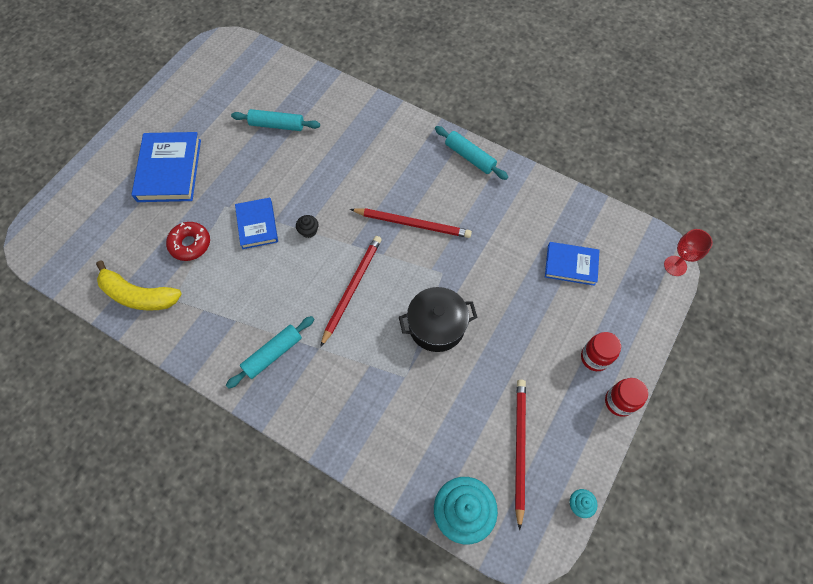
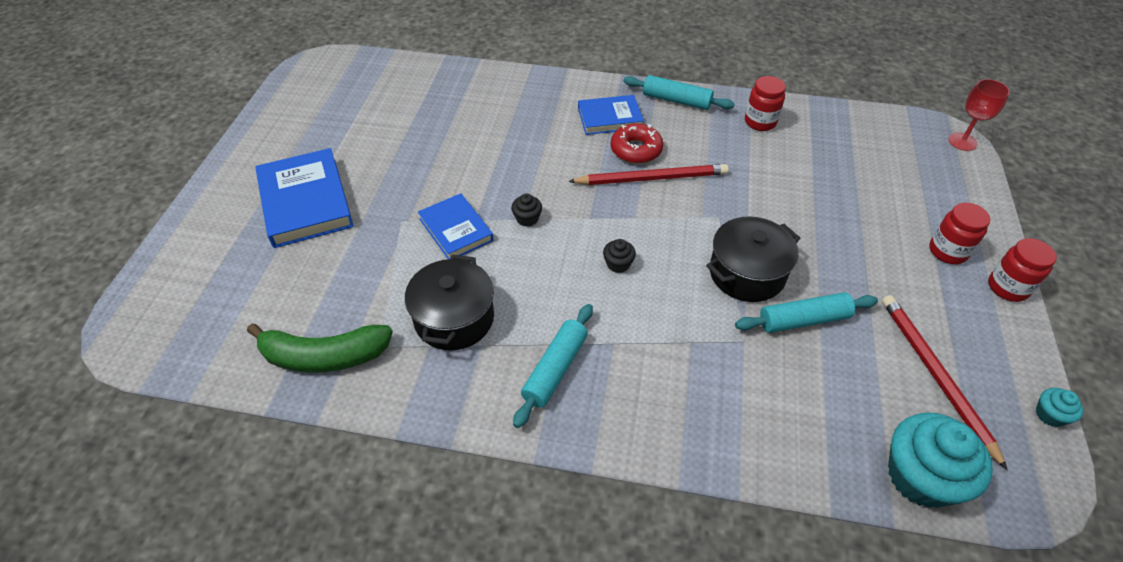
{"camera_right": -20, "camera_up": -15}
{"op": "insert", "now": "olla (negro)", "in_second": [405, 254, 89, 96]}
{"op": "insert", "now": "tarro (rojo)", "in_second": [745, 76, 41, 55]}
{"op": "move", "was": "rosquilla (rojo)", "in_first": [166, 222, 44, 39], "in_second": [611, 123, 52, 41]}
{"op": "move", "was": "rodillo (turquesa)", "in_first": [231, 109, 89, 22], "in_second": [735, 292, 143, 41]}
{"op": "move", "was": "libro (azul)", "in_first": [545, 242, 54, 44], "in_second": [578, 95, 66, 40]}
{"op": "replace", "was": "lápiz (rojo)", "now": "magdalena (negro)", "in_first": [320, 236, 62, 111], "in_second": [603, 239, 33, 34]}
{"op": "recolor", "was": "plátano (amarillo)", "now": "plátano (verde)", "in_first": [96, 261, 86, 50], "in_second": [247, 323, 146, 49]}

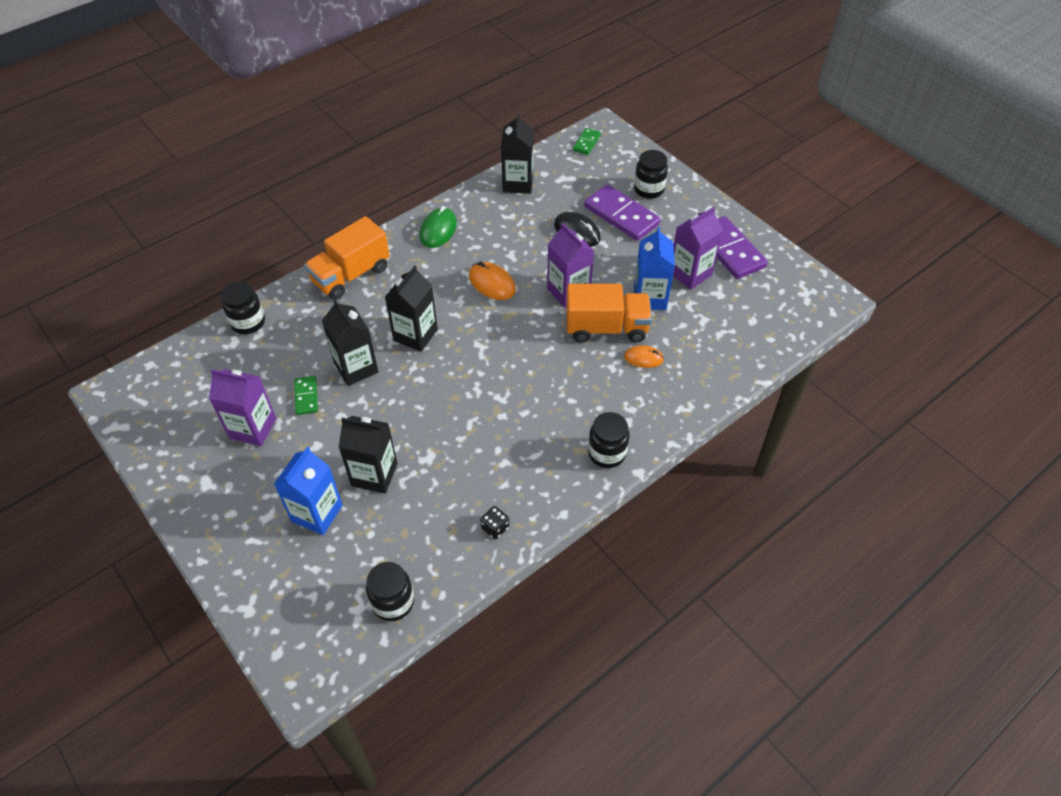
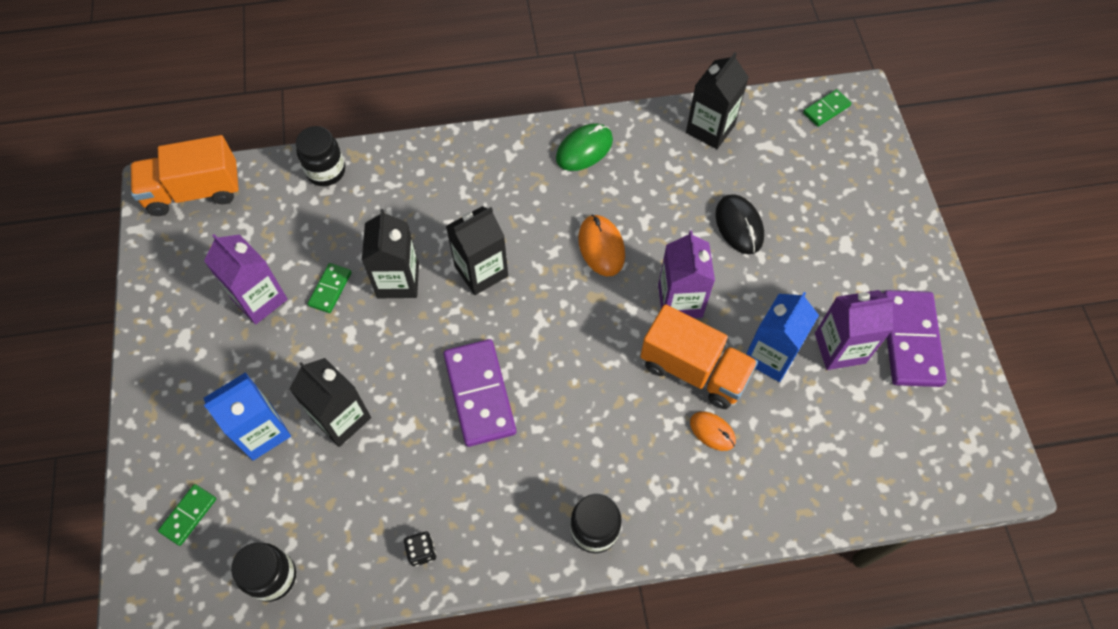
{"camera_right": 30, "camera_up": 10}
{"op": "delete", "was": "tarro (negro)", "in_first": [634, 150, 34, 49]}
{"op": "insert", "now": "ficha de dominó (verde)", "in_second": [158, 484, 58, 62]}
{"op": "move", "was": "camión (naranja)", "in_first": [304, 216, 86, 84], "in_second": [130, 135, 109, 81]}
{"op": "move", "was": "ficha de dominó (morado)", "in_first": [584, 184, 77, 57], "in_second": [443, 339, 73, 108]}

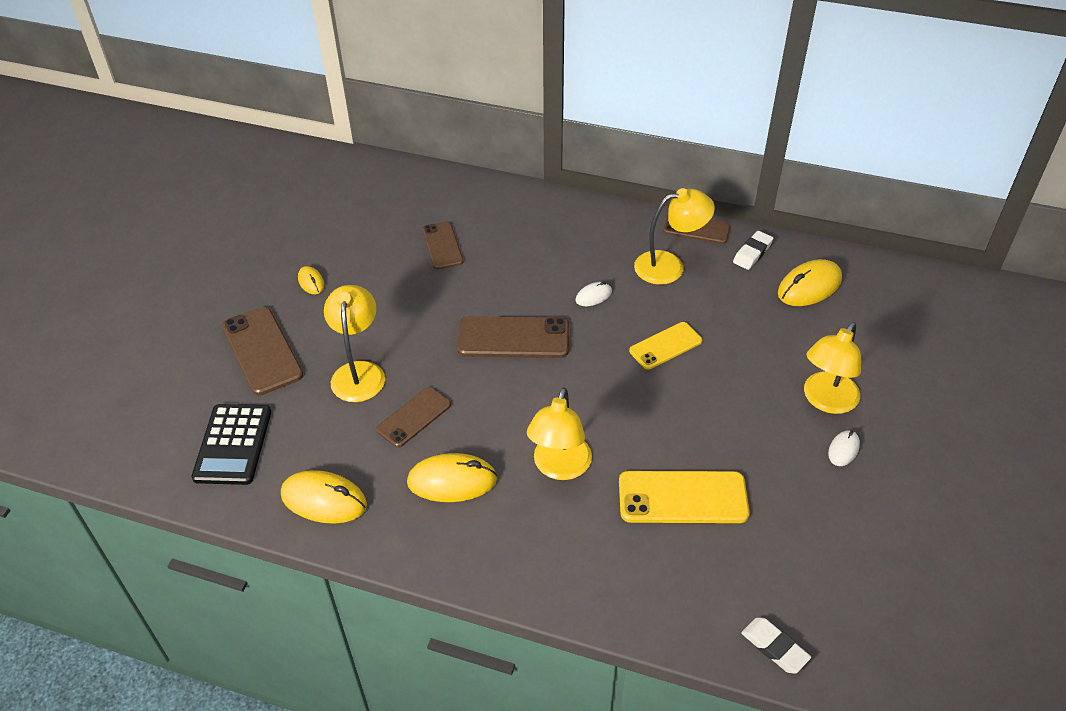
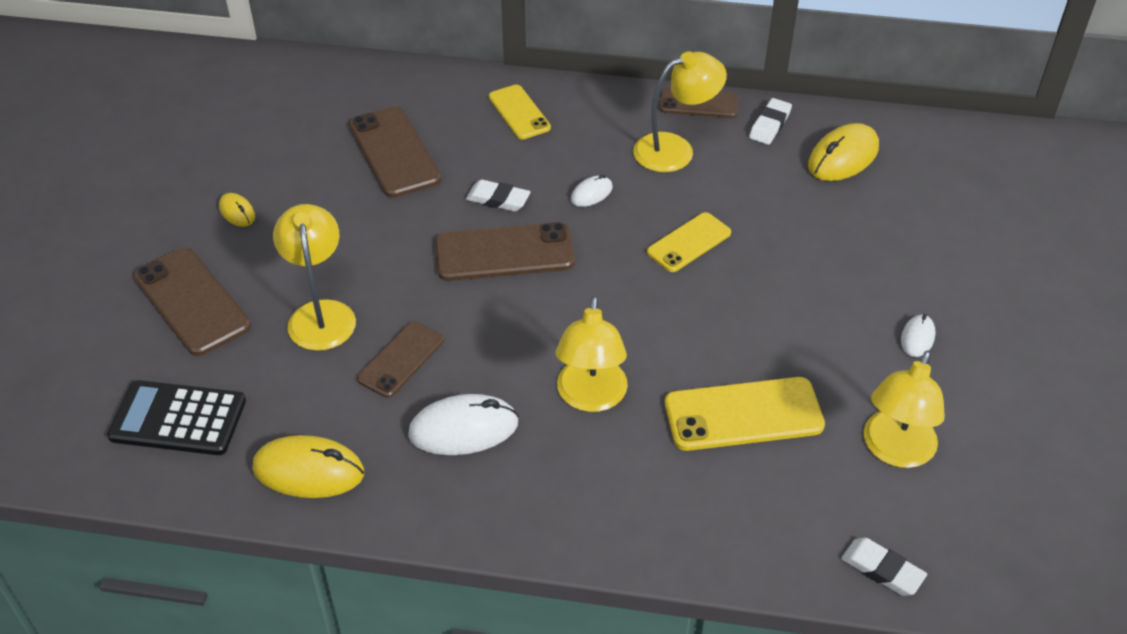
{"camera_right": -10, "camera_up": 0}
{"op": "insert", "now": "goma de borrar (blanco)", "in_second": [466, 180, 65, 32]}
{"op": "insert", "now": "móvil (amarillo)", "in_second": [489, 85, 62, 54]}
{"op": "move", "was": "lámpara (amarillo)", "in_first": [804, 322, 57, 92], "in_second": [864, 350, 81, 118]}
{"op": "recolor", "was": "ratón (amarillo)", "now": "ratón (blanco)", "in_first": [407, 453, 90, 49], "in_second": [408, 394, 111, 61]}
{"op": "rotate", "was": "calculadora (negro)", "in_first": [191, 404, 80, 81], "in_second": [107, 380, 139, 75], "clockwise": 105}
{"op": "resize", "was": "móvil (marrón)", "in_first": [422, 222, 41, 47], "in_second": [349, 106, 92, 92], "ratio": 1.56}

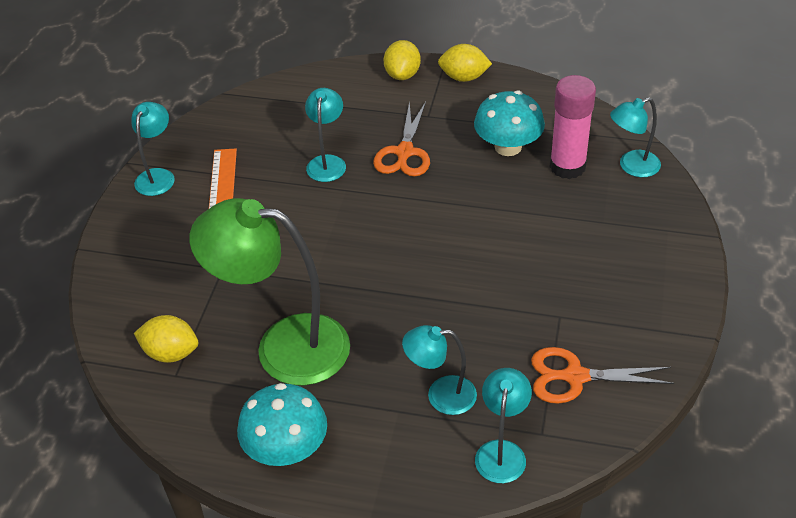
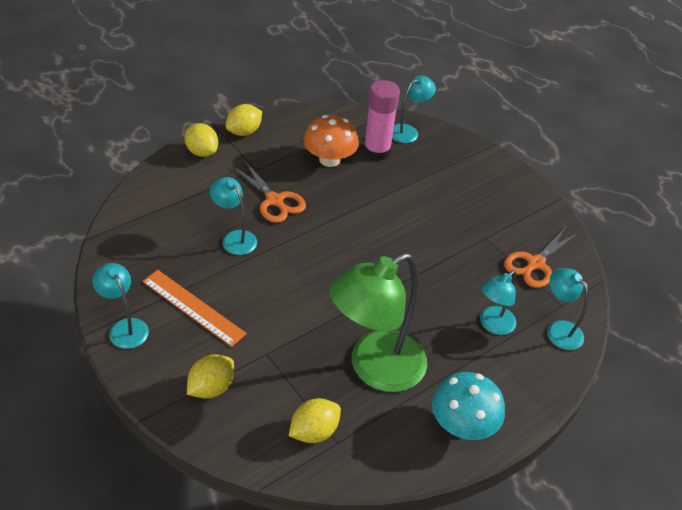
{"camera_right": -55, "camera_up": 0}
{"op": "insert", "now": "limón (amarillo)", "in_second": [187, 354, 47, 45]}
{"op": "recolor", "was": "seta (turquesa)", "now": "seta (naranja)", "in_first": [474, 90, 71, 66], "in_second": [303, 115, 56, 52]}
{"op": "rotate", "was": "lámpara (turquesa)", "in_first": [610, 97, 51, 80], "in_second": [392, 75, 44, 68], "clockwise": -150}

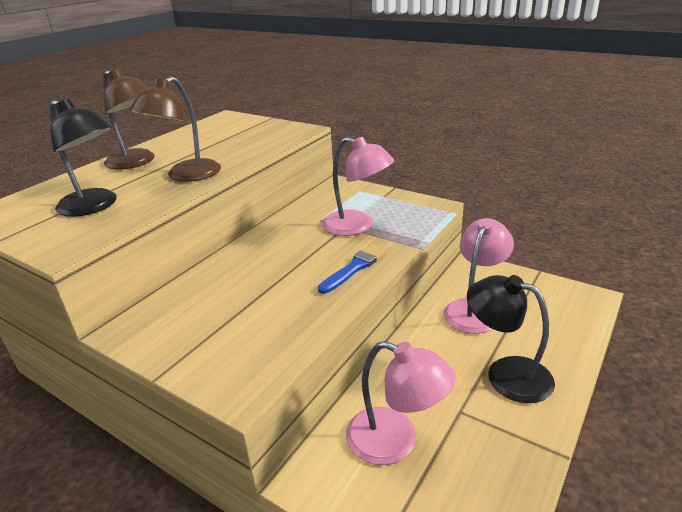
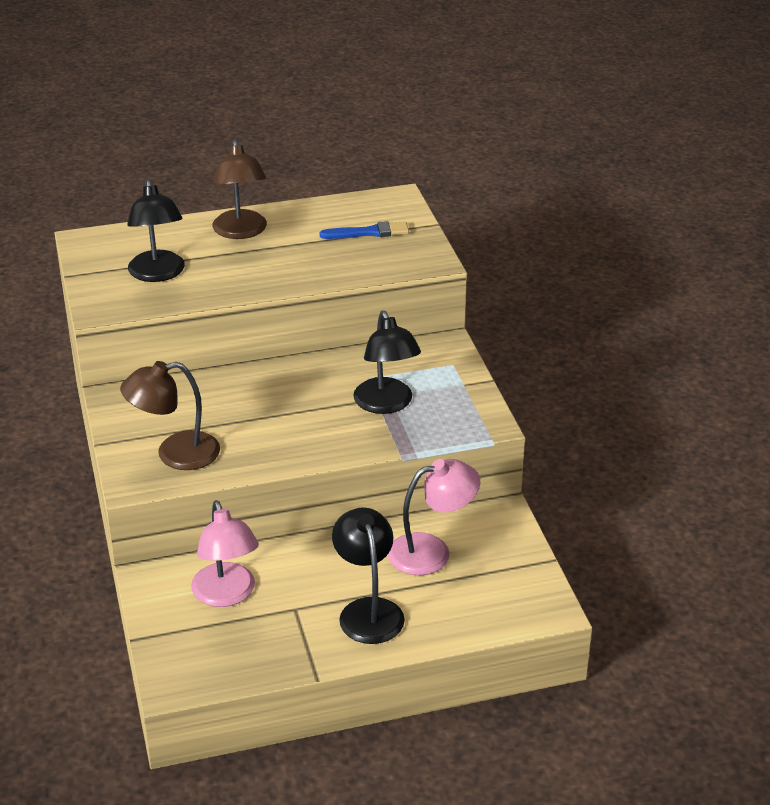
{"camera_right": 40, "camera_up": 5}
{"op": "move", "was": "lámpara (marrón)", "in_first": [129, 76, 92, 106], "in_second": [120, 361, 100, 109]}
{"op": "move", "was": "pincel (azul)", "in_first": [318, 244, 69, 50], "in_second": [320, 221, 89, 18]}
{"op": "recolor", "was": "lámpara (rosa)", "now": "lámpara (negro)", "in_first": [322, 136, 72, 100], "in_second": [353, 310, 68, 104]}

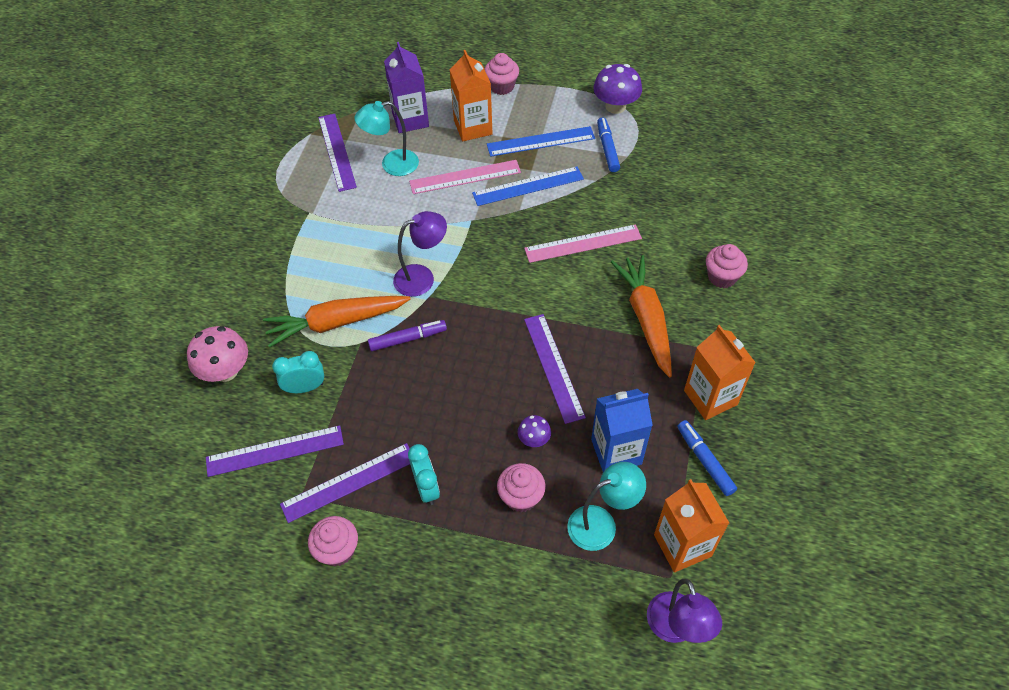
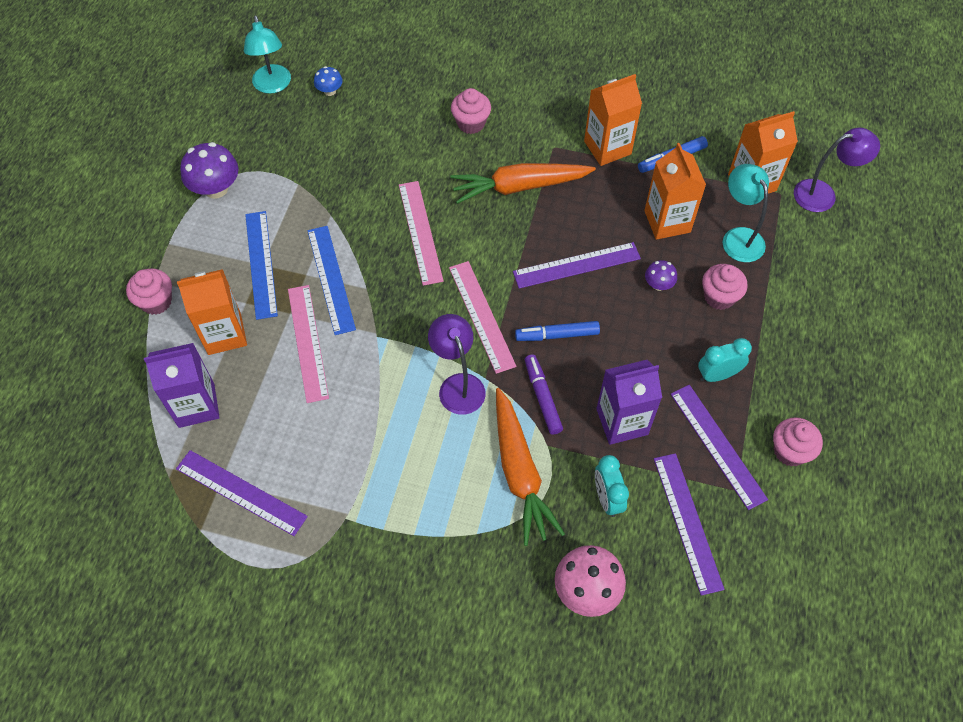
{"camera_right": -90, "camera_up": 5}
{"op": "insert", "now": "seta (azul)", "in_second": [314, 66, 29, 30]}
{"op": "insert", "now": "regla (rosa)", "in_second": [449, 261, 67, 113]}
{"op": "insert", "now": "cartón de leche (morado)", "in_second": [596, 360, 66, 85]}
{"op": "move", "was": "lámpara (turquesa)", "in_first": [354, 101, 65, 75], "in_second": [244, 15, 47, 79]}
{"op": "move", "was": "rotulador (azul)", "in_first": [597, 117, 23, 55], "in_second": [515, 321, 85, 20]}
{"op": "recolor", "was": "cartón de leche (azul)", "now": "cartón de leche (naranja)", "in_first": [591, 389, 62, 83], "in_second": [644, 143, 62, 97]}
{"op": "rotate", "was": "regla (morado)", "in_first": [318, 114, 39, 78], "in_second": [176, 450, 132, 86], "clockwise": 45}

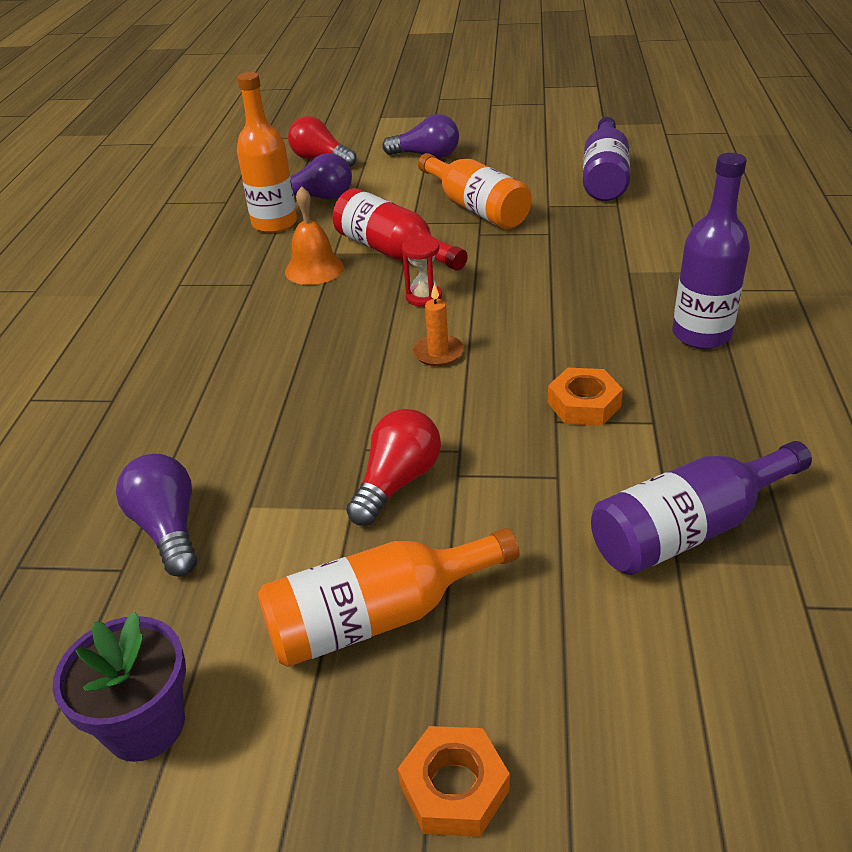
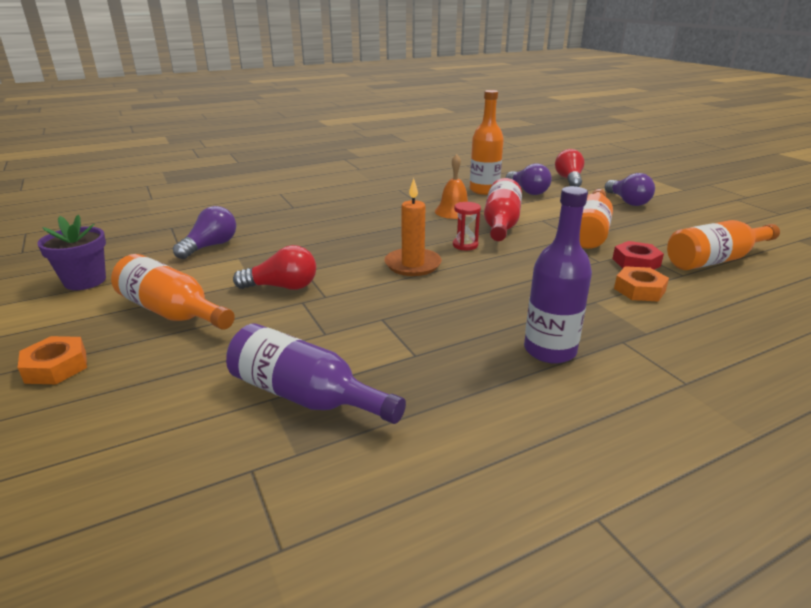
{"camera_right": 55, "camera_up": -10}
{"op": "insert", "now": "tuerca (rojo)", "in_second": [612, 241, 52, 29]}
{"op": "move", "was": "tuerca (naranja)", "in_first": [548, 368, 75, 58], "in_second": [614, 266, 55, 36]}
{"op": "recolor", "was": "botella (morado)", "now": "botella (naranja)", "in_first": [583, 117, 47, 84], "in_second": [667, 220, 113, 50]}
{"op": "resize", "was": "vela (naranja)", "in_first": [412, 283, 52, 83], "in_second": [384, 178, 58, 98], "ratio": 1.6}

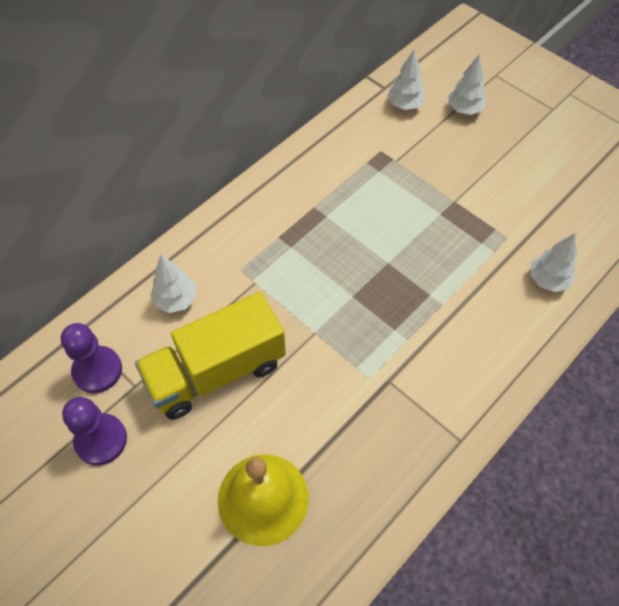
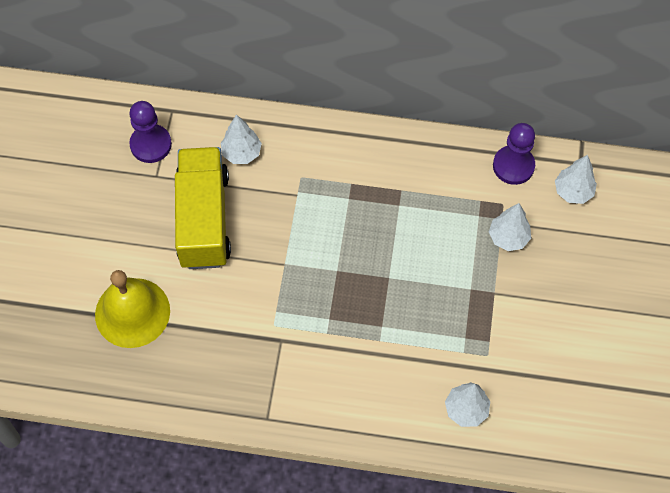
{"camera_right": 55, "camera_up": 5}
{"op": "move", "was": "peón (morado)", "in_first": [62, 397, 65, 68], "in_second": [493, 123, 42, 62]}
{"op": "move", "was": "árbol (blanco)", "in_first": [448, 54, 39, 61], "in_second": [489, 203, 42, 48]}
{"op": "rotate", "was": "camión (amarillo)", "in_first": [135, 292, 151, 128], "in_second": [175, 147, 56, 122], "clockwise": 60}

